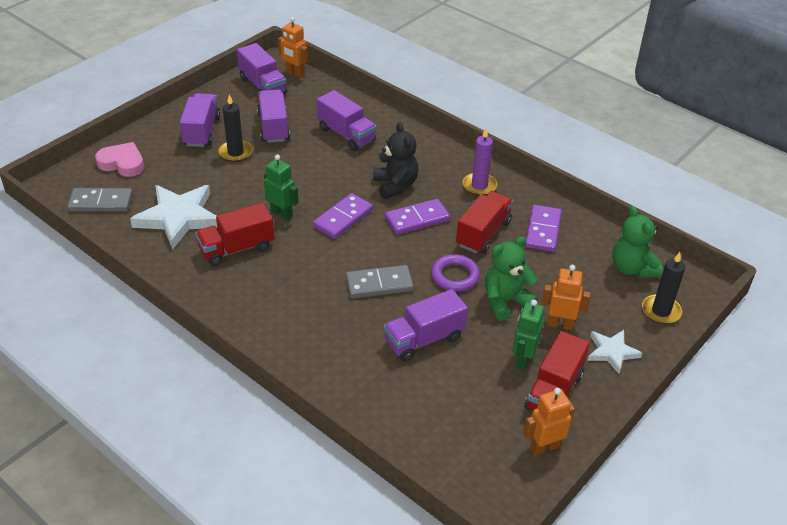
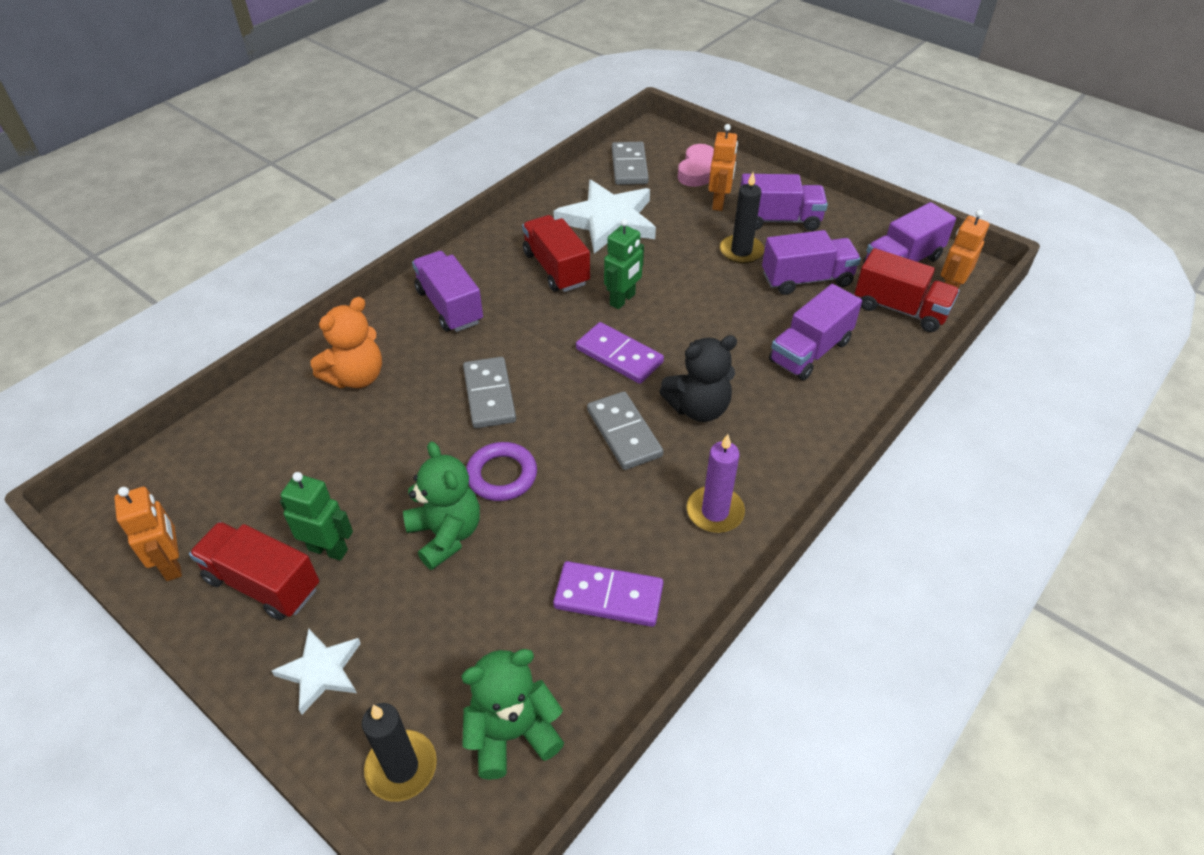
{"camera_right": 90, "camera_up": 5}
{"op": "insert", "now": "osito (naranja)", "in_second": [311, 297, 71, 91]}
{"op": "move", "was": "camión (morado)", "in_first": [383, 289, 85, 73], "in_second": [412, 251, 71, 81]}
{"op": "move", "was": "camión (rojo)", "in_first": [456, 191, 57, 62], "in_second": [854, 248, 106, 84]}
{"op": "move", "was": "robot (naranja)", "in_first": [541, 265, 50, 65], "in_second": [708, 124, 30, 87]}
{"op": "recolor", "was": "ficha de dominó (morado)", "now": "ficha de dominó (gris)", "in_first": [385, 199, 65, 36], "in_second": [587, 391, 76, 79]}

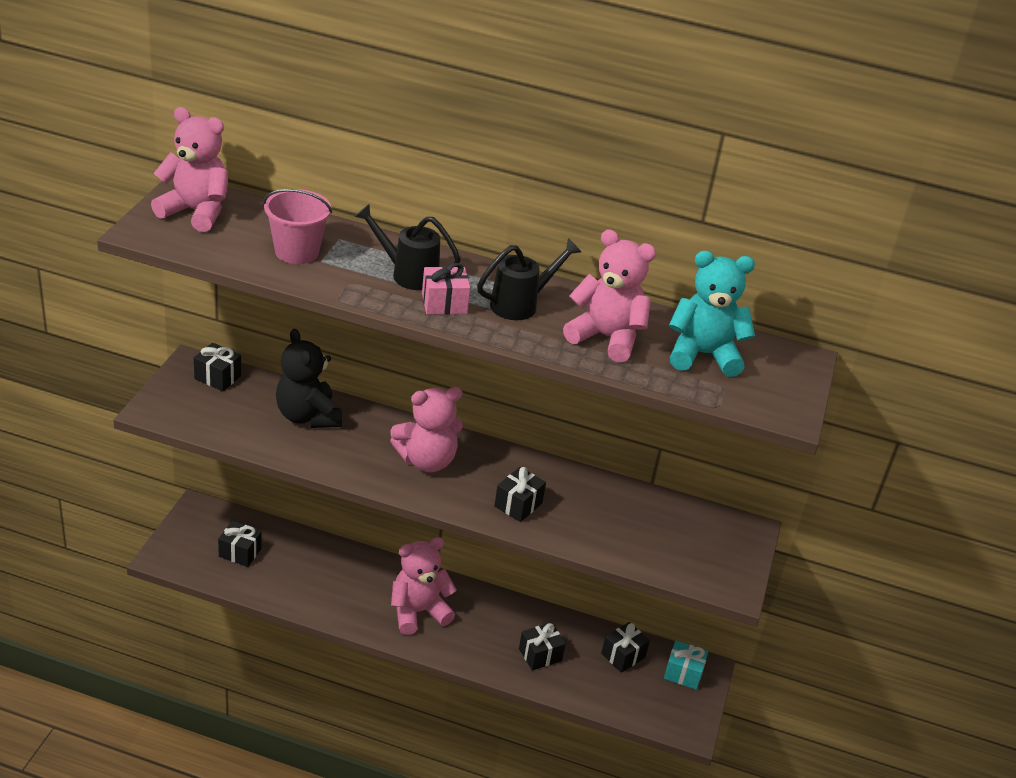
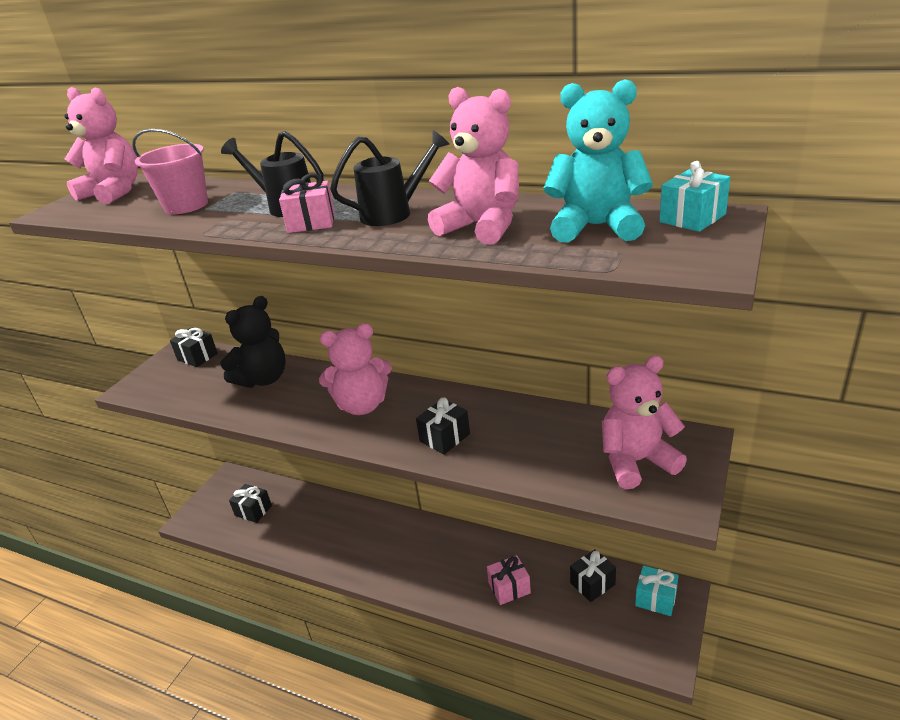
{"camera_right": 15, "camera_up": -5}
{"op": "insert", "now": "regalo (turquesa)", "in_second": [659, 161, 71, 71]}
{"op": "move", "was": "osito (rosa)", "in_first": [391, 537, 66, 98], "in_second": [602, 355, 85, 134]}
{"op": "recolor", "was": "regalo (negro)", "now": "regalo (rosa)", "in_first": [519, 622, 47, 48], "in_second": [487, 555, 44, 50]}
{"op": "rotate", "was": "osito (negro)", "in_first": [276, 329, 66, 99], "in_second": [220, 296, 66, 92], "clockwise": -120}

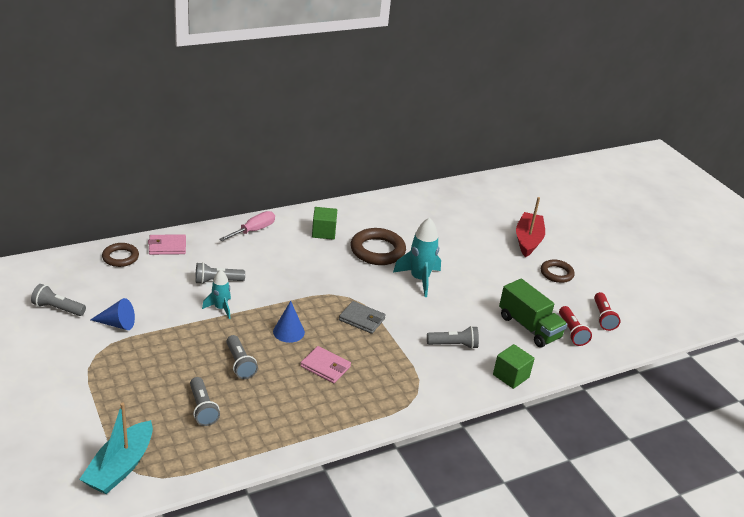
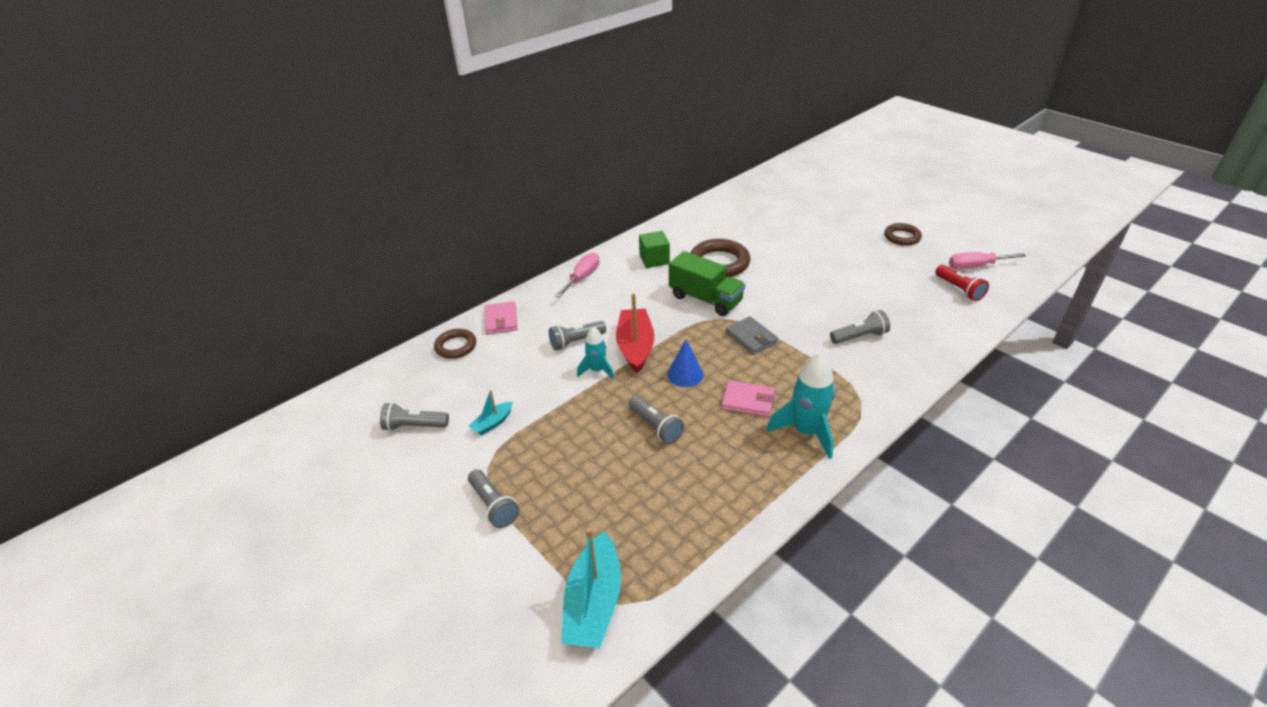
{"camera_right": -10, "camera_up": 5}
{"op": "delete", "was": "cubo (verde)", "in_first": [493, 344, 42, 45]}
{"op": "move", "was": "lámpara de mano (gris)", "in_first": [190, 377, 30, 49], "in_second": [468, 469, 51, 59]}
{"op": "move", "was": "cohete (turquesa)", "in_first": [393, 217, 48, 80], "in_second": [766, 353, 69, 106]}
{"op": "move", "was": "camión (verde)", "in_first": [499, 279, 68, 68], "in_second": [669, 251, 76, 65]}
{"op": "move", "was": "barco (rojo)", "in_first": [516, 197, 29, 60], "in_second": [616, 293, 39, 81]}
{"op": "replace", "was": "cono (azul)", "now": "barco (turquesa)", "in_first": [90, 298, 45, 32], "in_second": [469, 390, 44, 46]}
{"op": "replace", "was": "lámpara de mano (rojo)", "now": "destornillador (rosa)", "in_first": [594, 292, 26, 39], "in_second": [949, 252, 77, 18]}
{"op": "rotate", "was": "cartera (rosa)", "in_first": [148, 234, 38, 21], "in_second": [484, 301, 34, 33], "clockwise": -75}
{"op": "rotate", "was": "cartera (gris)", "in_first": [339, 301, 47, 33], "in_second": [725, 317, 53, 38], "clockwise": 45}

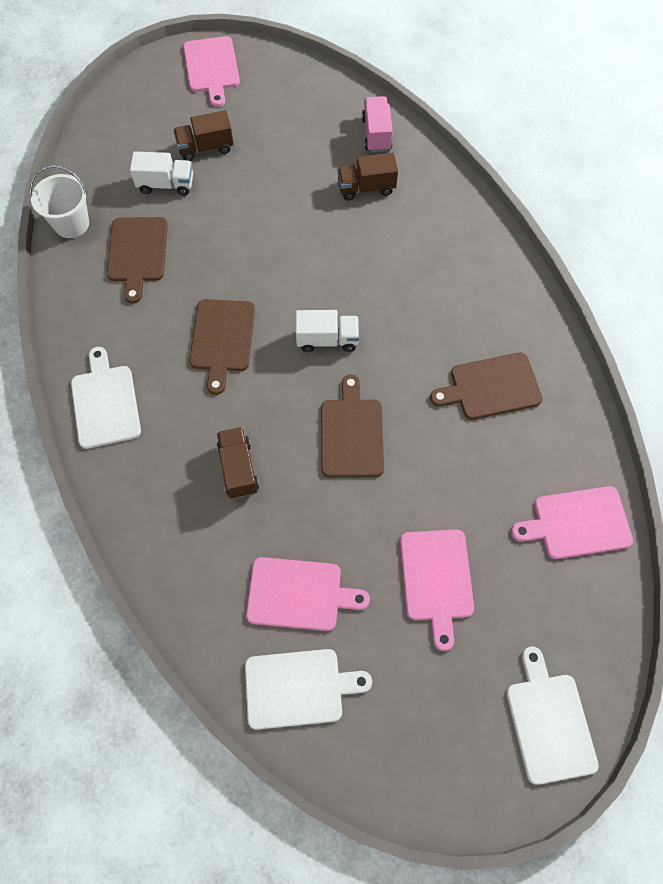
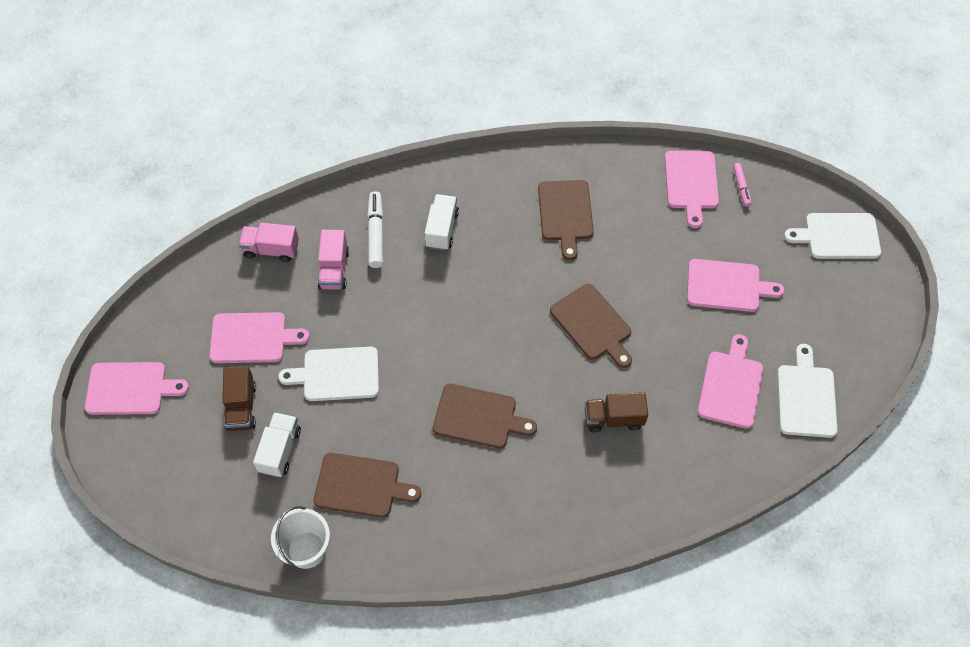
{"camera_right": -80, "camera_up": -5}
{"op": "insert", "now": "tabla de cortar (rosa)", "in_second": [209, 312, 101, 51]}
{"op": "insert", "now": "rotulador (blanco)", "in_second": [367, 191, 16, 77]}
{"op": "insert", "now": "rotulador (rosa)", "in_second": [733, 163, 18, 44]}
{"op": "move", "was": "tabla de cortar (blanco)", "in_first": [71, 347, 70, 102], "in_second": [278, 347, 101, 54]}
{"op": "move", "was": "camión (blanco)", "in_first": [296, 310, 63, 42], "in_second": [425, 194, 34, 57]}
{"op": "recolor", "was": "camión (marrón)", "now": "camión (rosa)", "in_first": [337, 153, 61, 48], "in_second": [318, 230, 31, 60]}
{"op": "rotate", "was": "tabla de cortar (marrón)", "in_first": [321, 374, 63, 103], "in_second": [550, 284, 82, 84], "clockwise": -135}

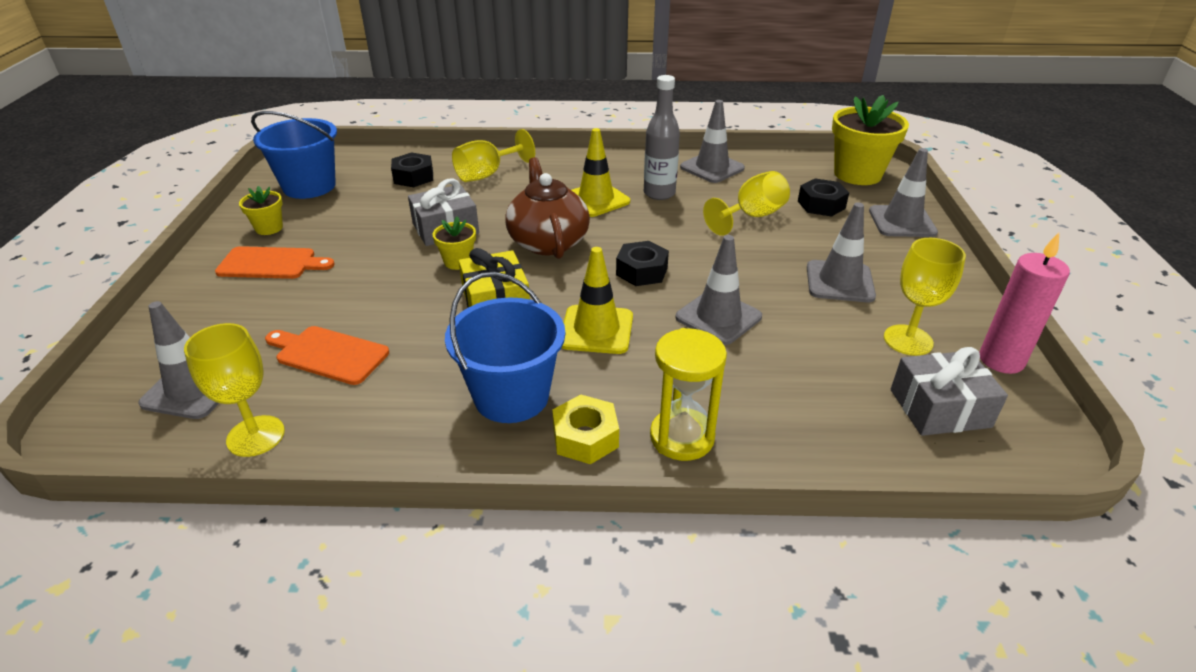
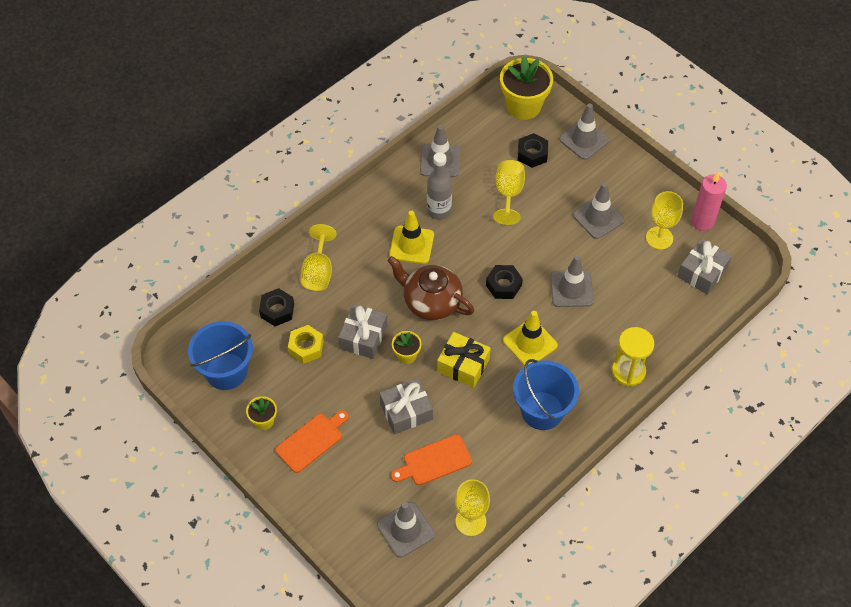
{"camera_right": -45, "camera_up": 20}
{"op": "insert", "now": "regalo (gris)", "in_second": [379, 378, 54, 56]}
{"op": "move", "was": "tuerca (amarillo)", "in_first": [552, 394, 67, 70], "in_second": [288, 325, 36, 39]}

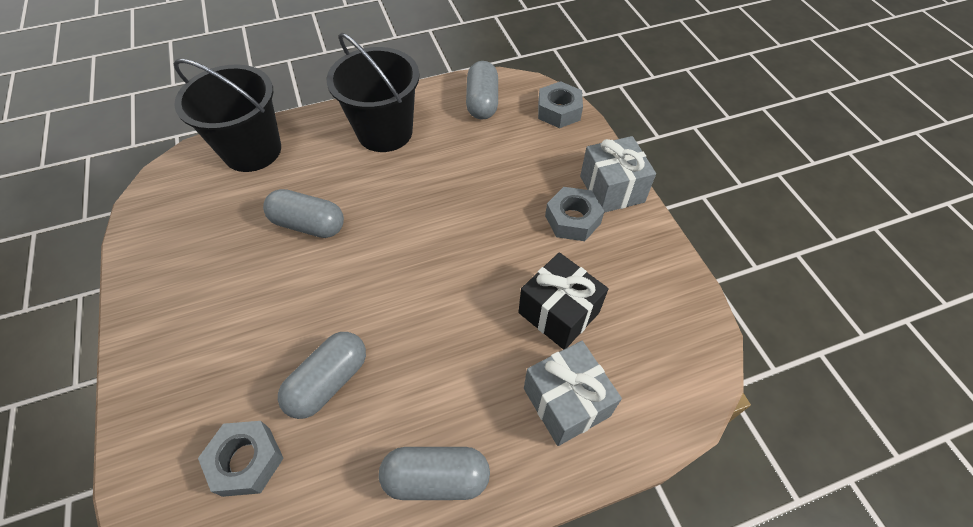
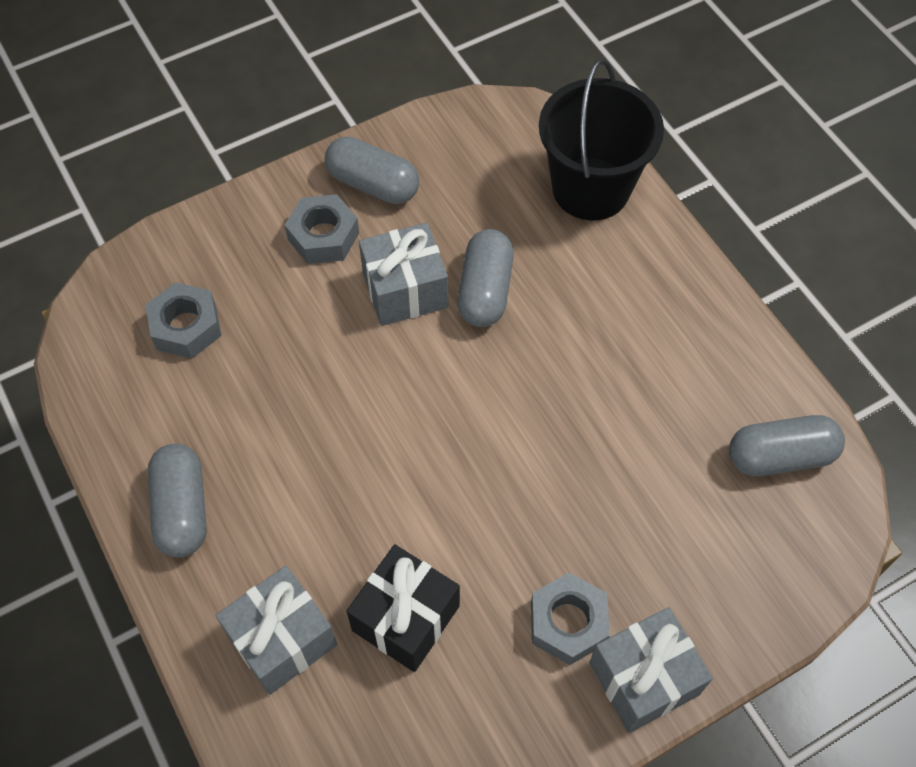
{"camera_right": 80, "camera_up": 5}
{"op": "delete", "was": "balde (negro)", "in_first": [327, 33, 93, 119]}
{"op": "insert", "now": "regalo (gris)", "in_second": [359, 223, 89, 103]}
{"op": "move", "was": "cápsula (gris)", "in_first": [278, 332, 88, 87], "in_second": [325, 137, 94, 67]}
{"op": "move", "was": "tuerca (gris)", "in_first": [538, 81, 45, 47], "in_second": [285, 194, 74, 70]}

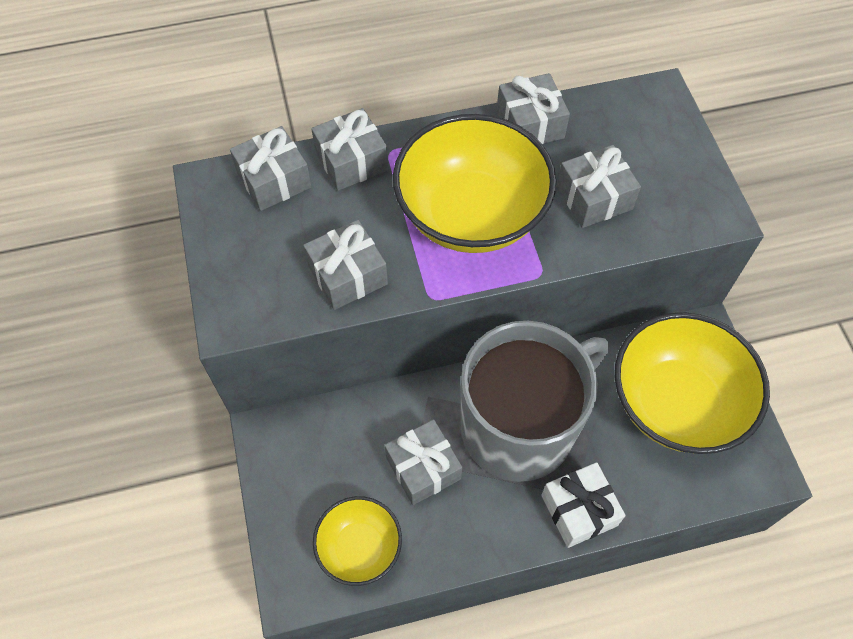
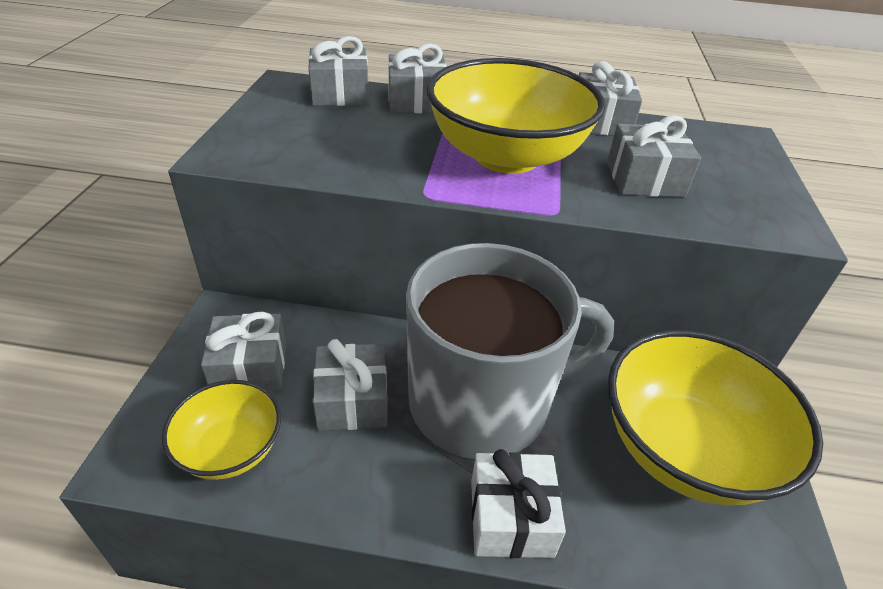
{"camera_right": 20, "camera_up": -20}
{"op": "move", "was": "regalo (gris)", "in_first": [303, 220, 85, 90], "in_second": [201, 311, 85, 81]}

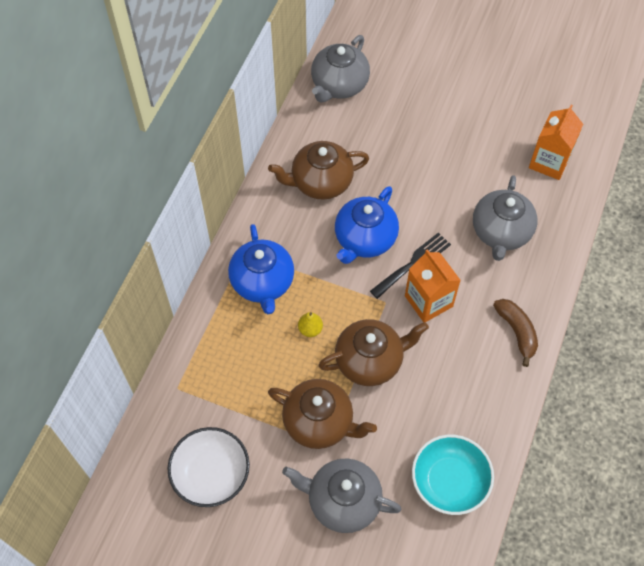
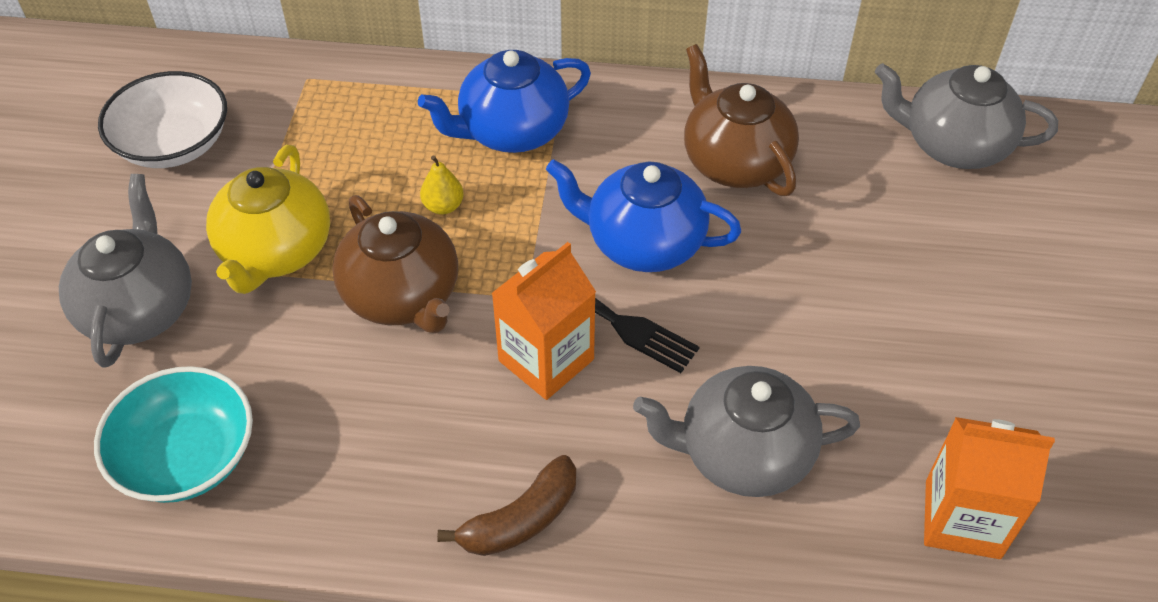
{"camera_right": 75, "camera_up": -10}
{"op": "recolor", "was": "tetera (marrón)", "now": "tetera (amarillo)", "in_first": [268, 379, 109, 70], "in_second": [206, 145, 124, 149]}

